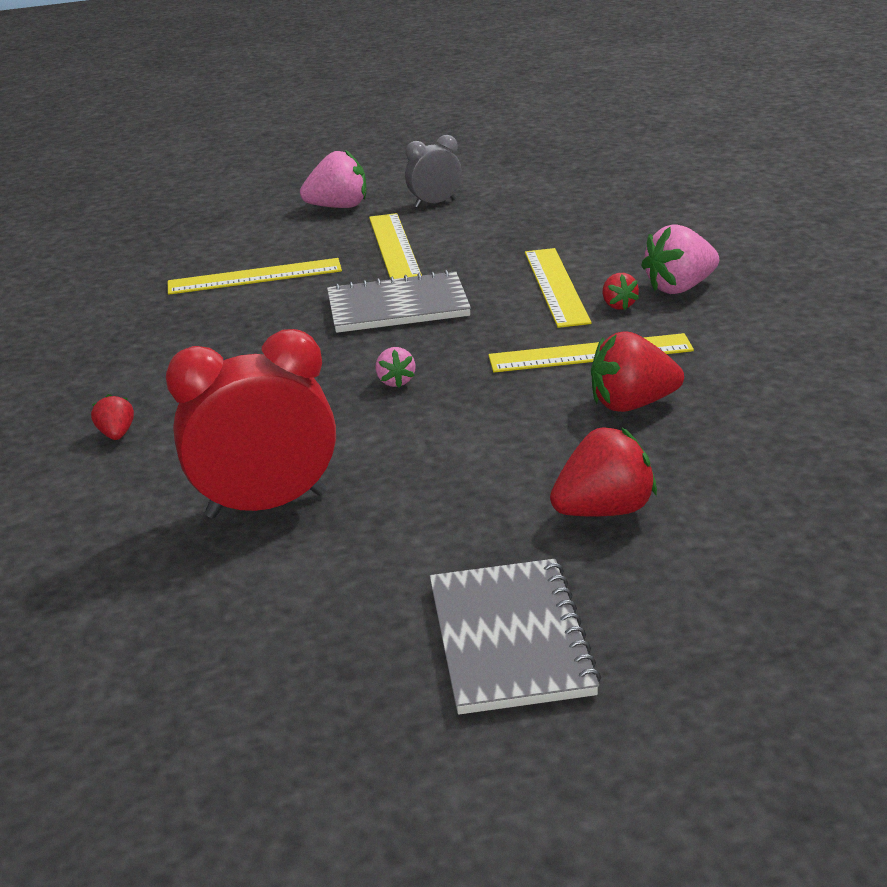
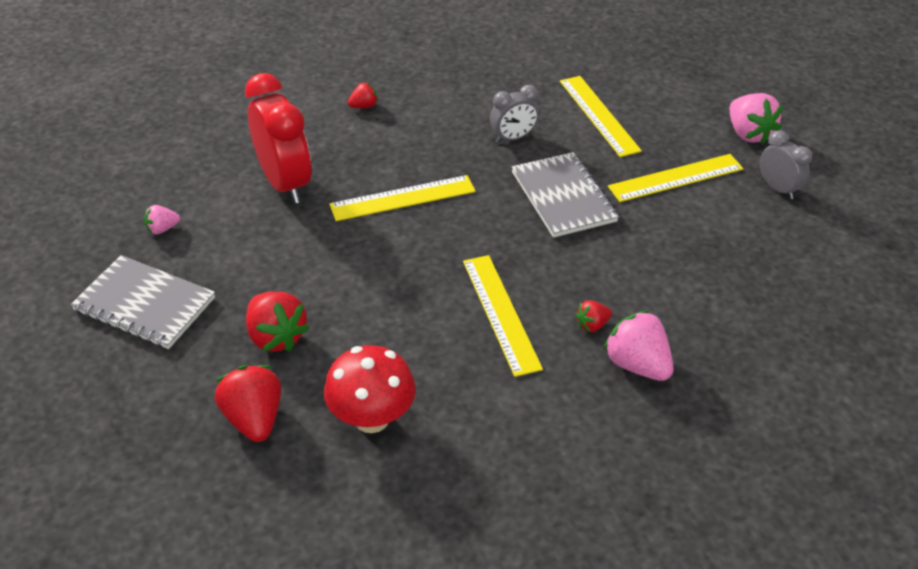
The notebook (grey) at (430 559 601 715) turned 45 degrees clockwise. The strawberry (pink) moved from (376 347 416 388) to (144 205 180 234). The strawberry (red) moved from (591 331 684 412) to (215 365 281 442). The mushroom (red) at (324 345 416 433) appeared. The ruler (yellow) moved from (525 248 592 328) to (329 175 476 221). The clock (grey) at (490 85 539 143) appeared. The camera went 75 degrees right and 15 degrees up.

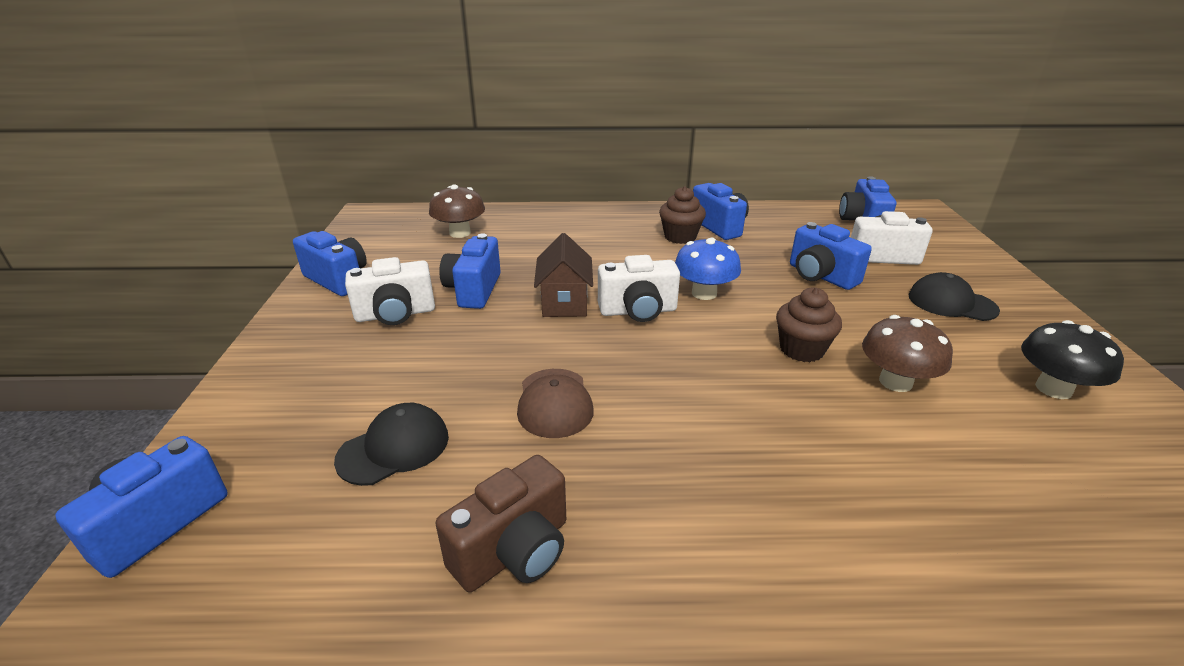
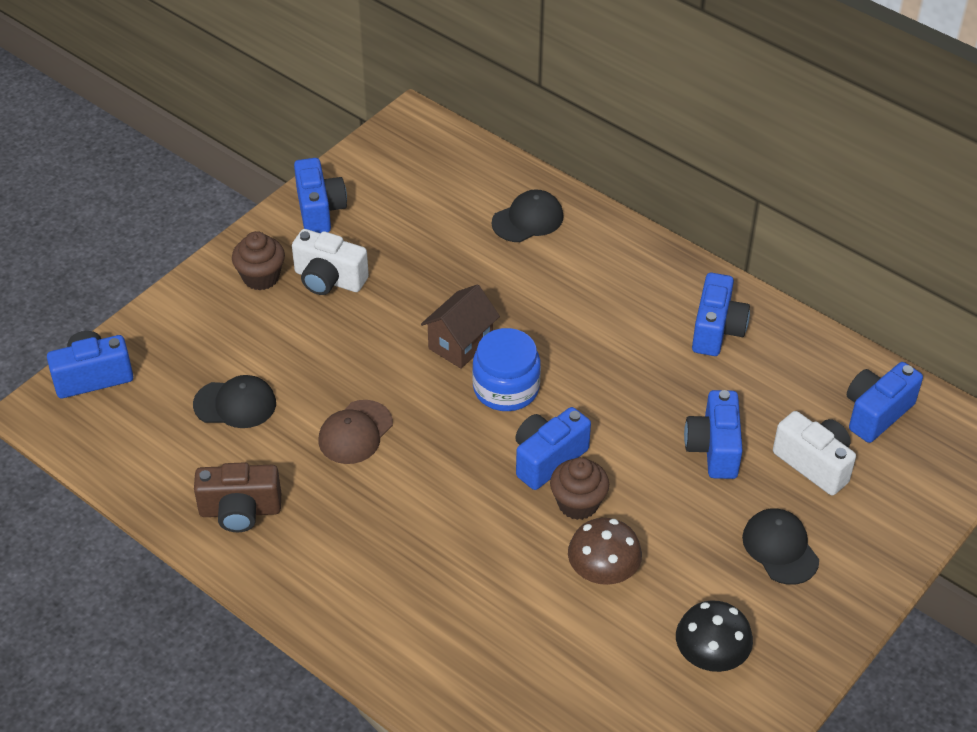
The cupcake (brown) moved from (659 186 706 244) to (232 231 285 290). The camera (white) at (598 255 680 322) was replaced by the jar (blue) at (472 328 541 411). The cap (black) at (492 189 563 242) appeared. The camera (blue) moved from (439 233 501 309) to (515 407 591 490). The mushroom (brown) at (429 184 485 238) disappeared. The mushroom (blue) at (675 238 741 300) disappeared. The camera went 40 degrees right and 15 degrees up.

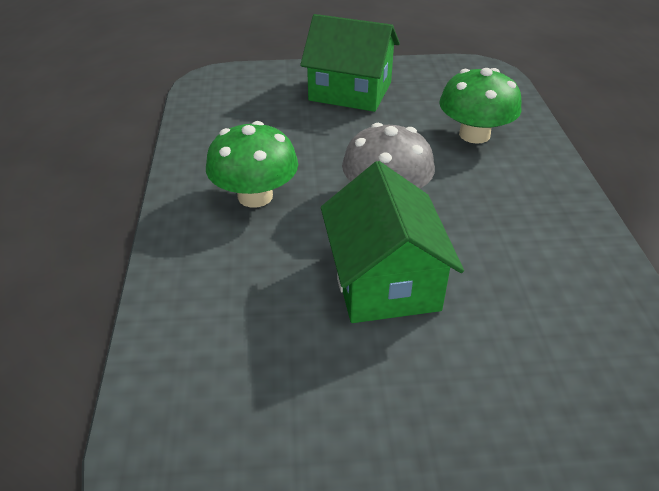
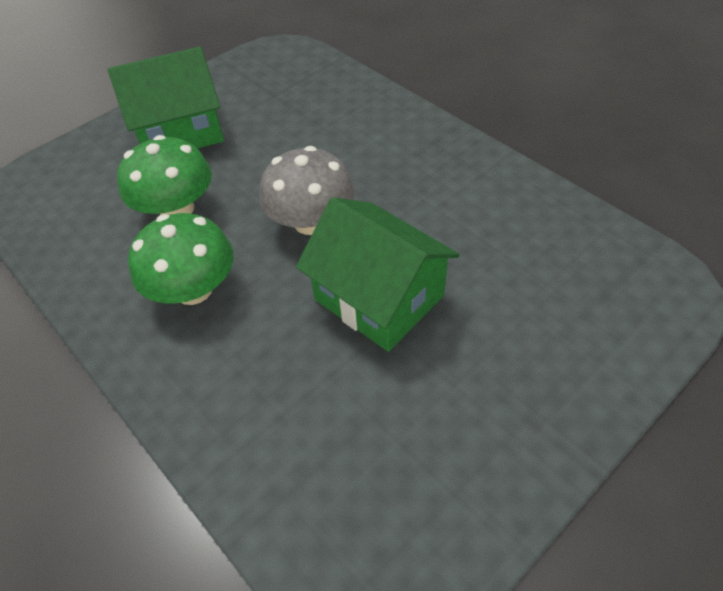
The mushroom (green) moved from (439 68 522 144) to (117 135 212 215). The camera went 35 degrees left and 10 degrees up.

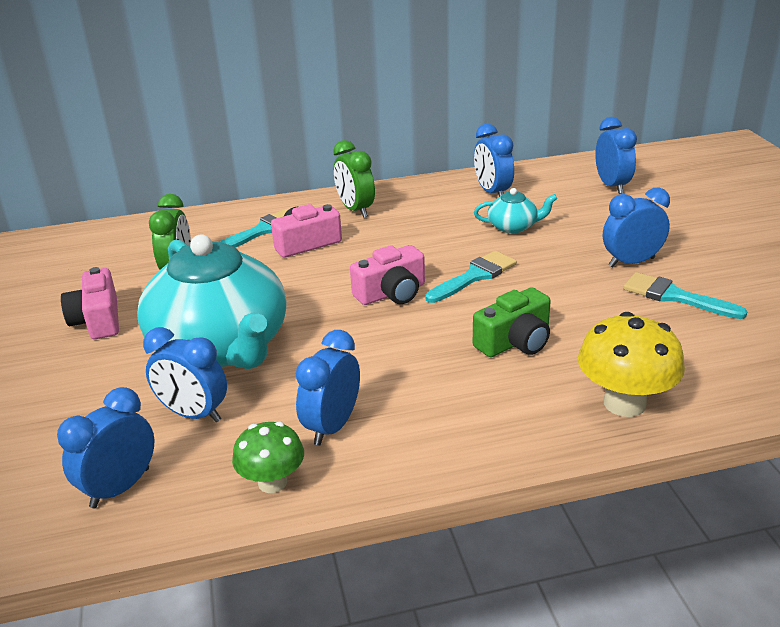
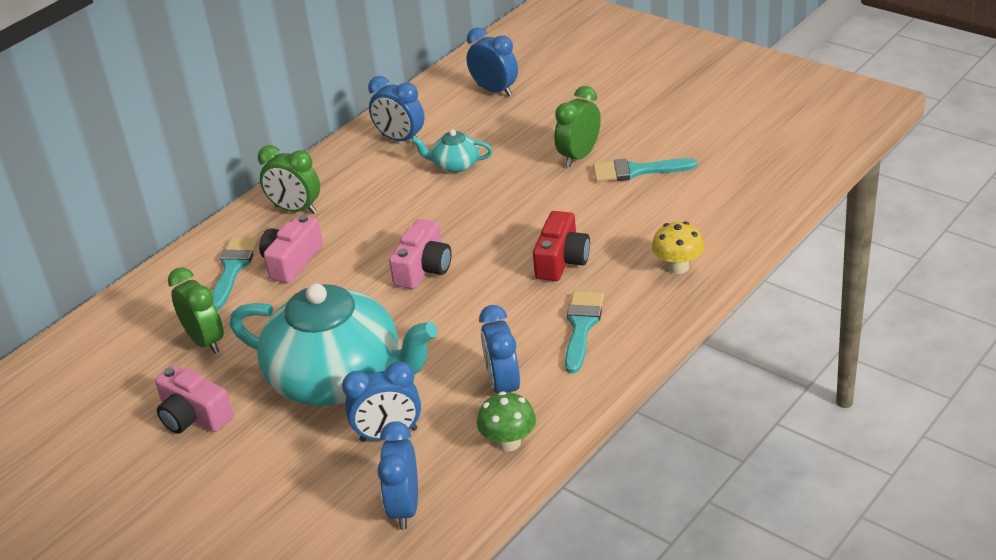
The teapot (turquoise) at (474 188 557 233) turned 135 degrees counterclockwise. The camera (green) at (473 287 551 357) became the camera (red) at (533 211 590 281). The clock (blue) at (603 188 670 267) became the clock (green) at (554 86 601 167). The brush (turquoise) moved from (425 251 517 303) to (565 291 604 373). The mushroom (yellow) at (578 312 685 417) changed to 0.64 times the size. The camera went 35 degrees left and 5 degrees up.

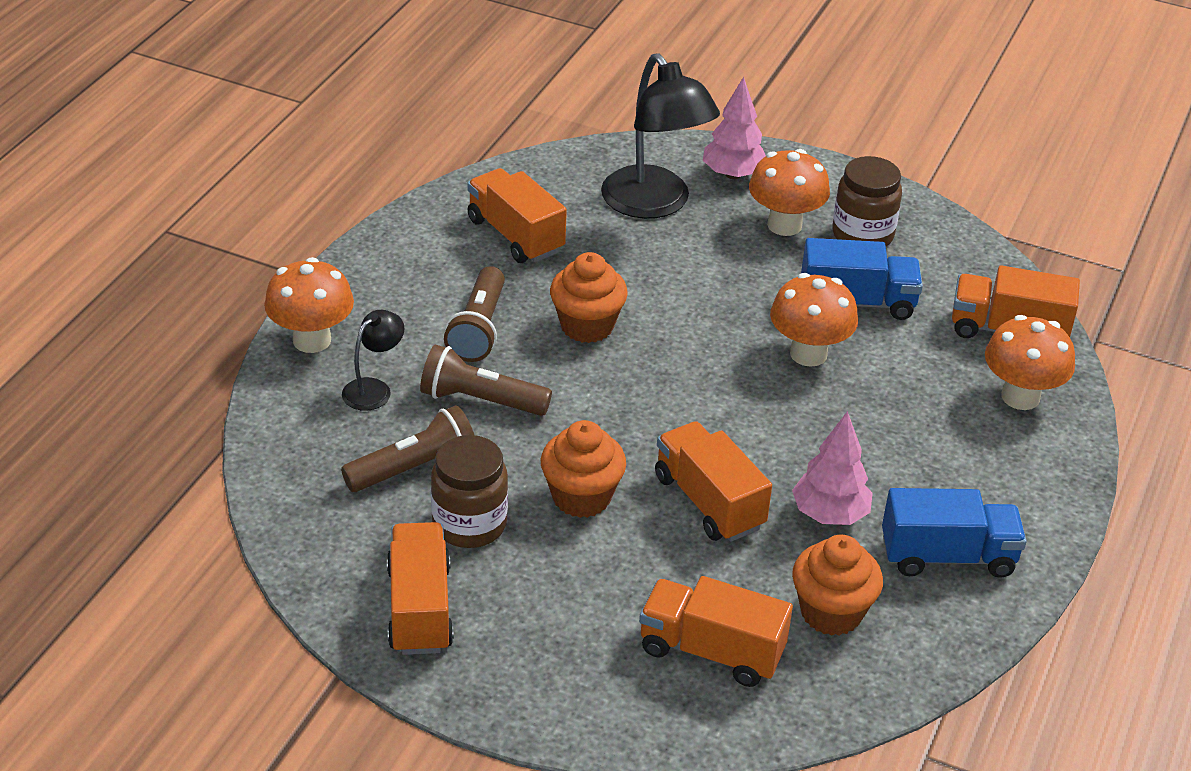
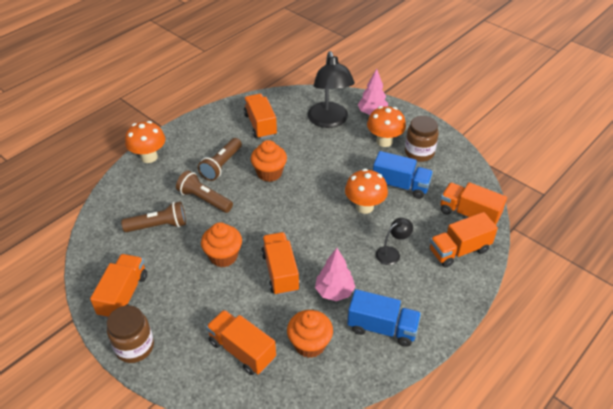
The jar (brown) moved from (431 435 508 548) to (107 305 154 363). The lamp (black) moved from (342 310 405 411) to (376 218 413 265). The mushroom (orange) at (985 315 1075 410) was replaced by the truck (orange) at (430 212 498 267). The camera went 20 degrees right and 5 degrees up.

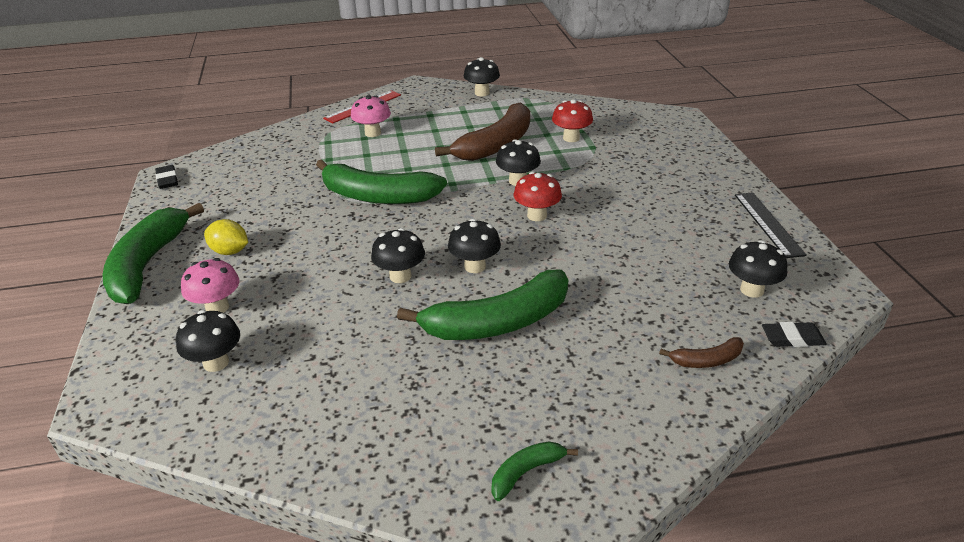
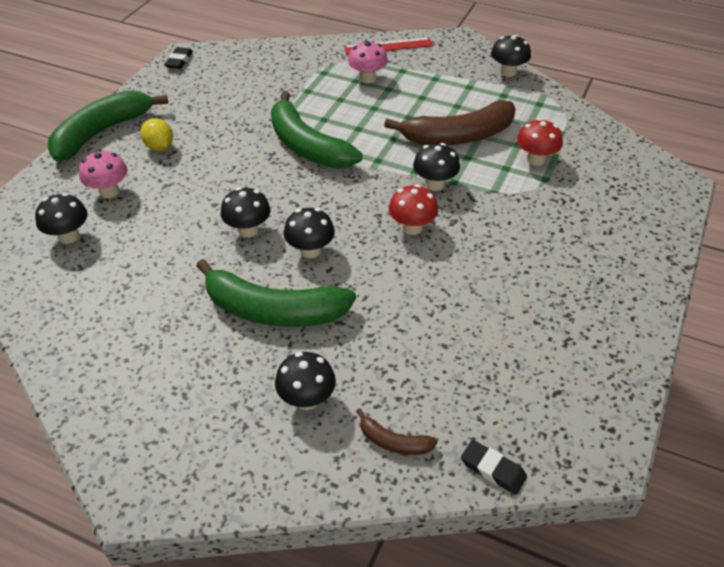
The mushroom (black) moved from (729 240 787 298) to (275 352 336 410). The banana (green) at (491 441 578 501) disappeared. The ruler (black) at (735 192 807 258) disappeared. The camera went 35 degrees right and 10 degrees up.

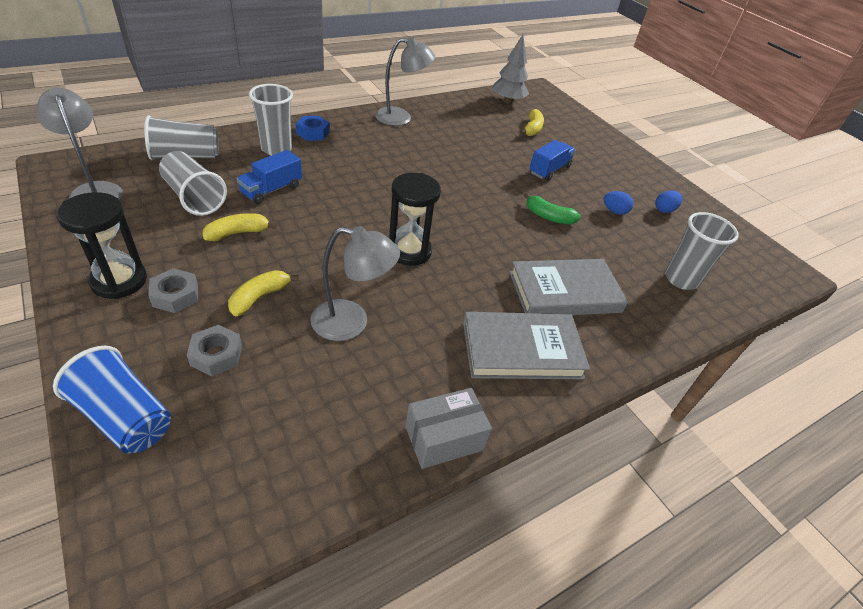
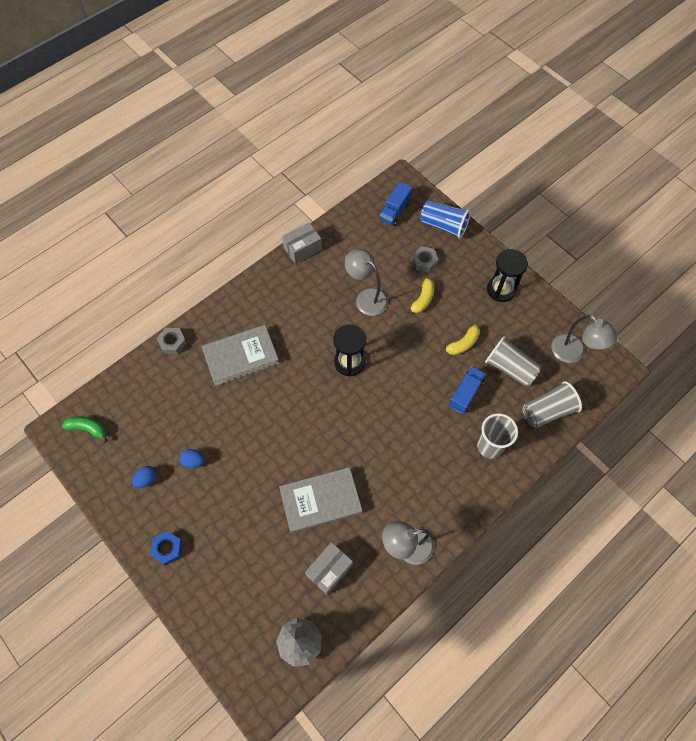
The banana (green) moved from (524 192 581 224) to (62 416 108 443). The nut (blue) moved from (296 116 330 141) to (150 531 183 565). The nut (grey) moved from (148 268 198 313) to (157 328 187 354). The book (grey) moved from (463 312 590 379) to (279 467 363 533). The box (grey) at (305 542 353 595) appeared. The lamp (grey) at (310 226 400 341) turned 45 degrees clockwise. The truck (blue) moved from (529 140 576 181) to (379 182 413 226). The banana (yellow) at (520 109 544 136) disappeared. The cup (grey) at (665 212 739 290) disappeared. The camera went 175 degrees right and 20 degrees up.

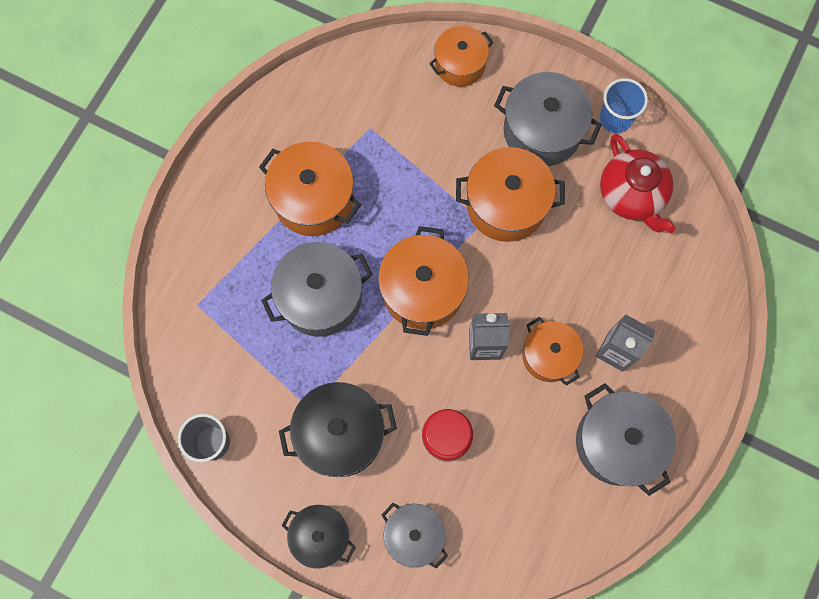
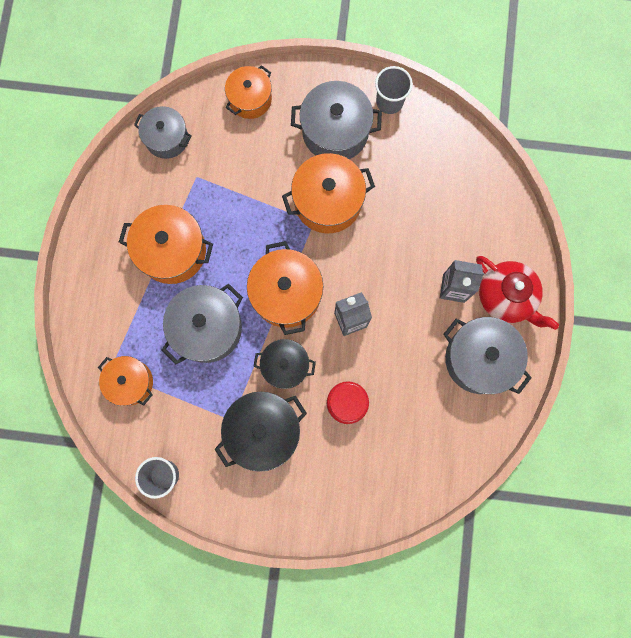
The pot (orange) moved from (522 317 583 386) to (98 356 153 406). The pot (grey) moved from (382 503 448 569) to (134 106 192 159). The pot (black) moved from (282 505 356 568) to (254 339 316 389). The cup (blue) at (600 78 648 133) became the cup (grey) at (375 66 413 114). The teapot (red) moved from (600 134 676 233) to (476 256 559 330). The camera went 20 degrees left and 5 degrees up.

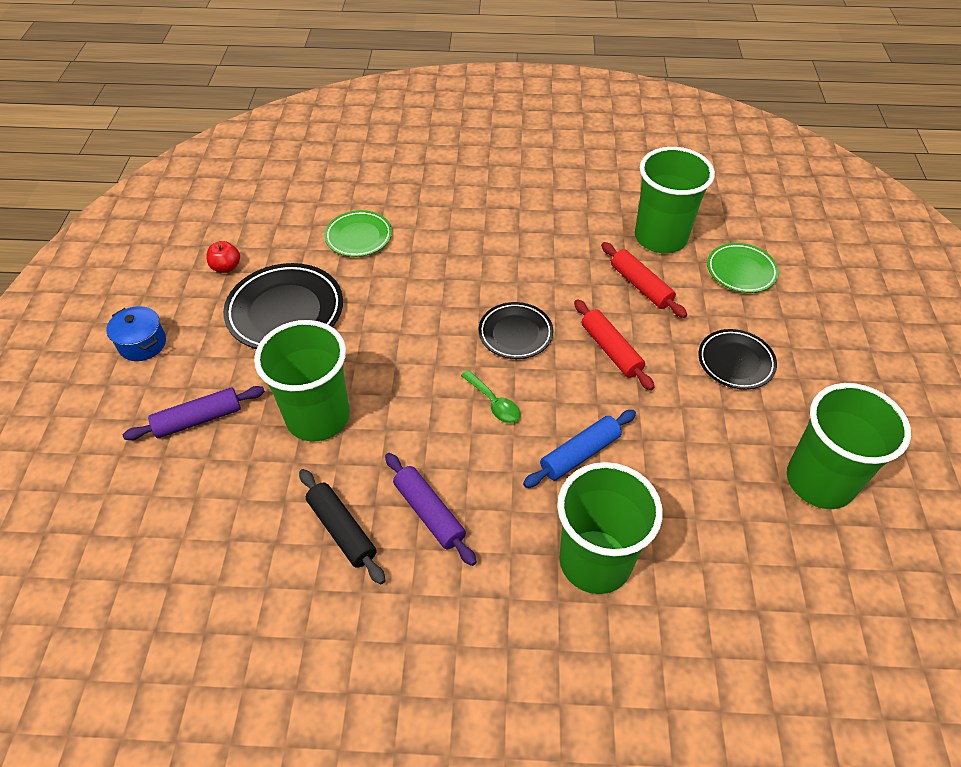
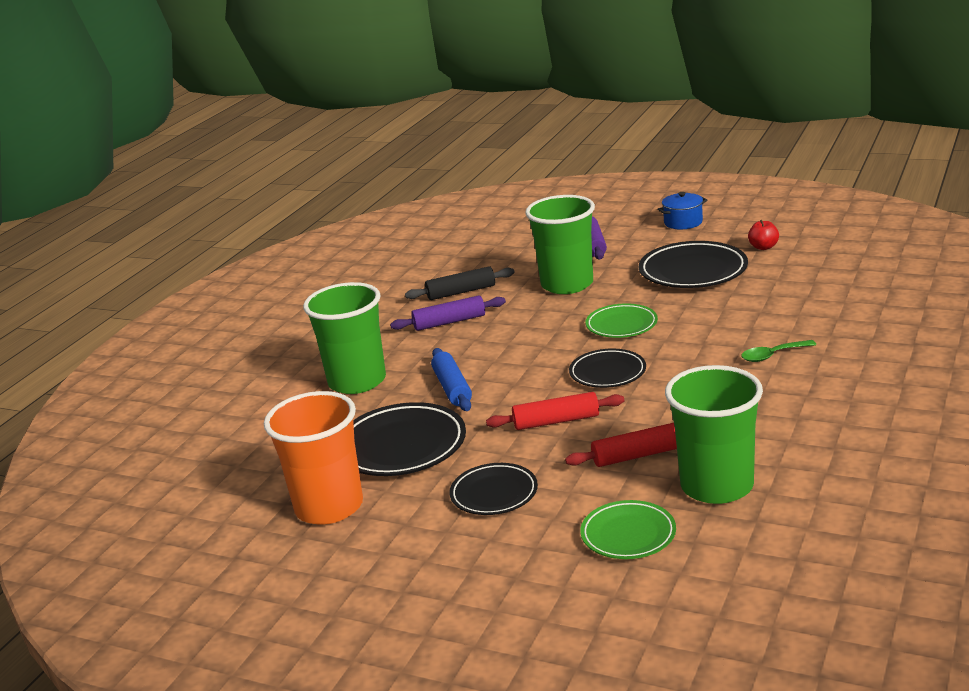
The cup (green) at (787 383 911 509) became the cup (orange) at (264 391 363 525). The plate (black) at (353 402 466 476) appeared. The plate (green) moved from (324 210 392 257) to (586 303 658 338). The spoon (green) moved from (461 370 521 423) to (741 340 816 362). The camera went 115 degrees right and 25 degrees down.

